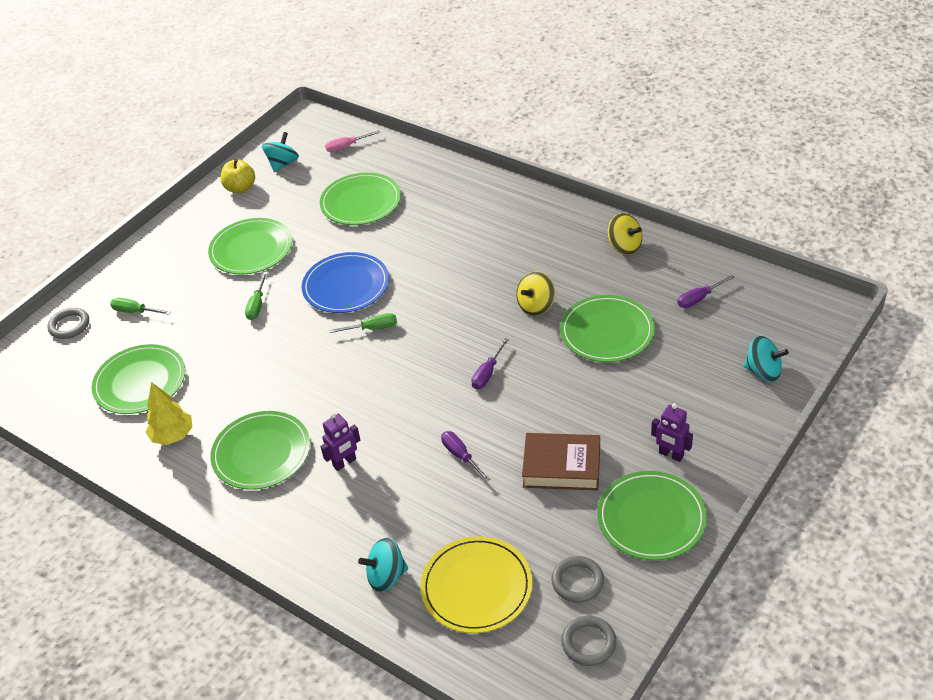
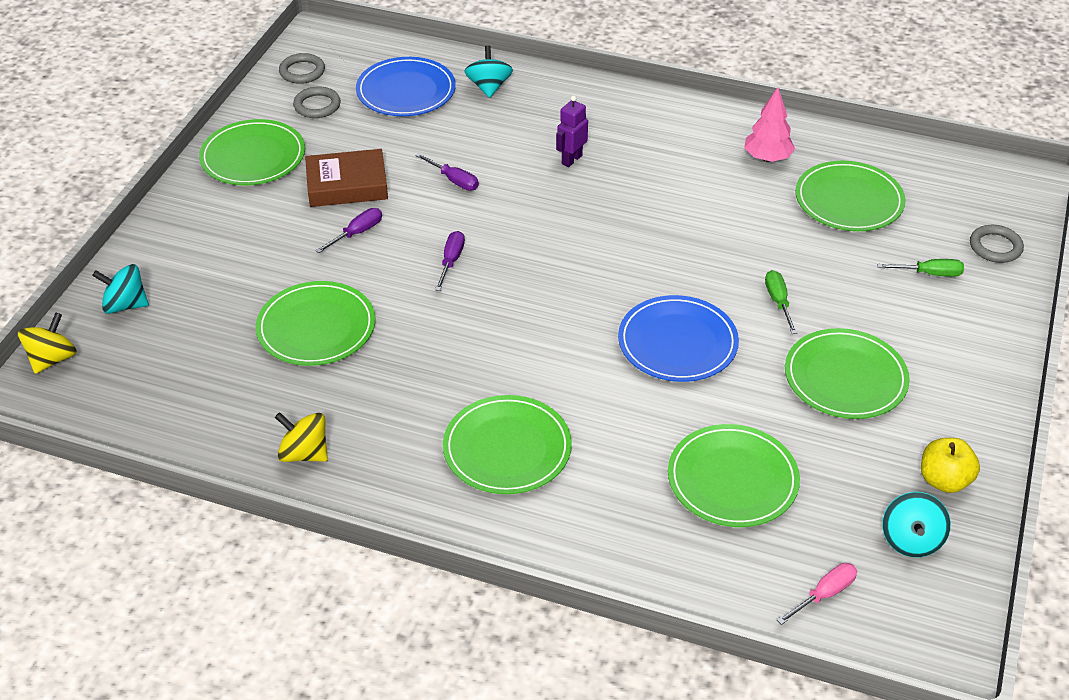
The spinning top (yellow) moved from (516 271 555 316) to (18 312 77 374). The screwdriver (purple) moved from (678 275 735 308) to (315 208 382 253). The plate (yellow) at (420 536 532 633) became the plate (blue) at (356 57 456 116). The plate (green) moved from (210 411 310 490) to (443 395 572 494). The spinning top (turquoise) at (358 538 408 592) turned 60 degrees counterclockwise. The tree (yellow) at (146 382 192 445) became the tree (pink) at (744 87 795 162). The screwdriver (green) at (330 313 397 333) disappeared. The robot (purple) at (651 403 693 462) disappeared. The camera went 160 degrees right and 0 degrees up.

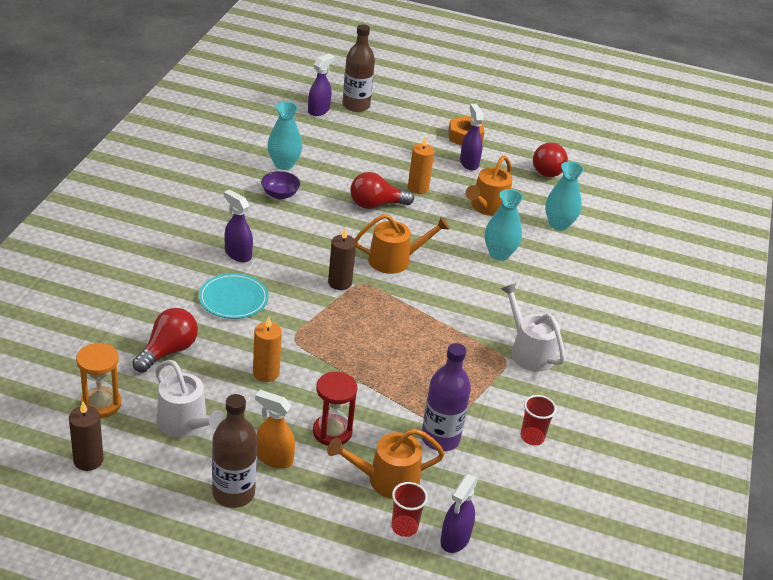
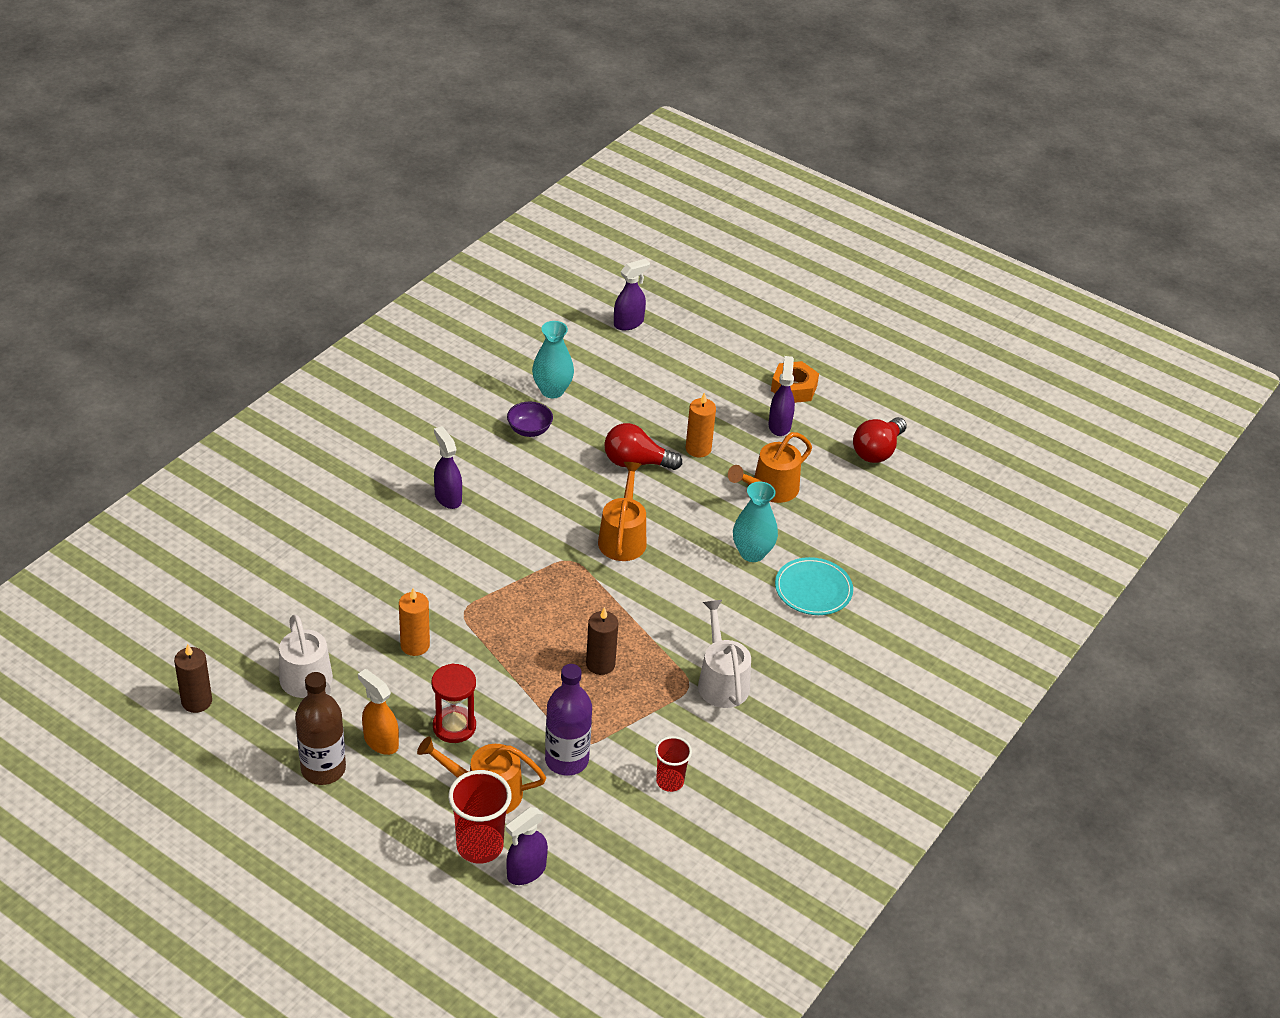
The cup (red) at (391 482 428 537) changed to 1.62 times the size. The candle (brown) moved from (328 228 356 290) to (586 607 618 675). The watering can (orange) at (355 214 450 274) turned 90 degrees counterclockwise. The plate (turquoise) moved from (199 273 269 319) to (775 557 853 615). The hourglass (orange) at (76 343 121 418) disappeared. The light bulb (red) at (132 308 198 373) disappeared. The bottle (brown) at (342 24 375 112) disappeared. The vase (turquoise) at (545 162 584 231) disappeared. The camera went 20 degrees right and 5 degrees up.

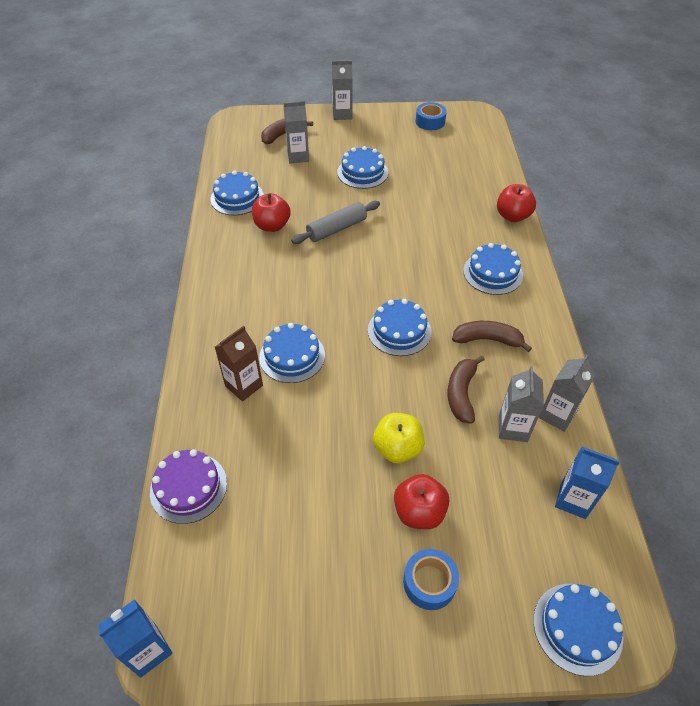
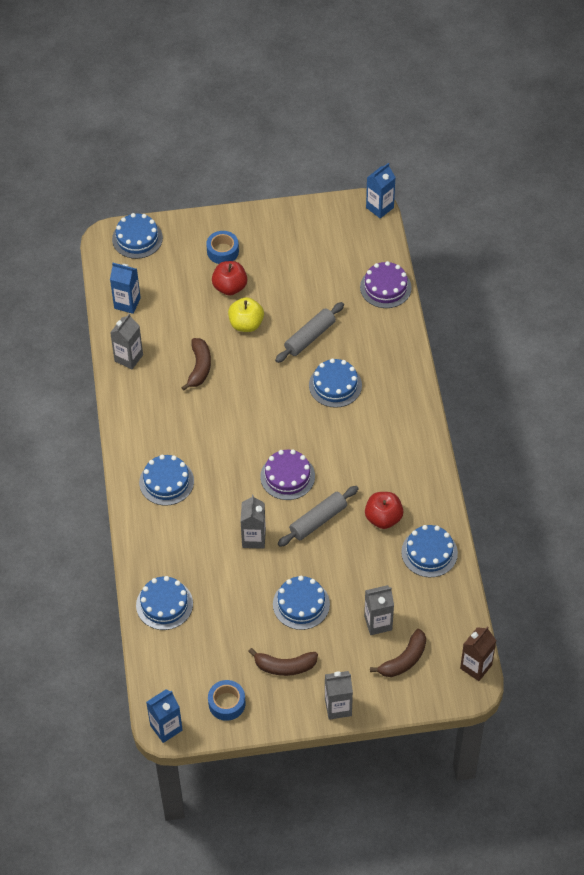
The cake (blue) moved from (368 299 432 356) to (136 576 193 630). The carton (blue) at (146 689 183 743) appeared. The carton (grey) moved from (499 366 544 442) to (240 495 266 549). The banana (brown) moved from (452 321 532 352) to (248 648 318 676). The cake (purple) at (260 449 315 500) appeared. The rolling pin (grey) at (275 302 344 363) appeared. The carton (brown) moved from (215 326 263 402) to (460 626 497 681). The apple (red) at (497 184 536 222) disappeared. The camera went 175 degrees right and 5 degrees up.

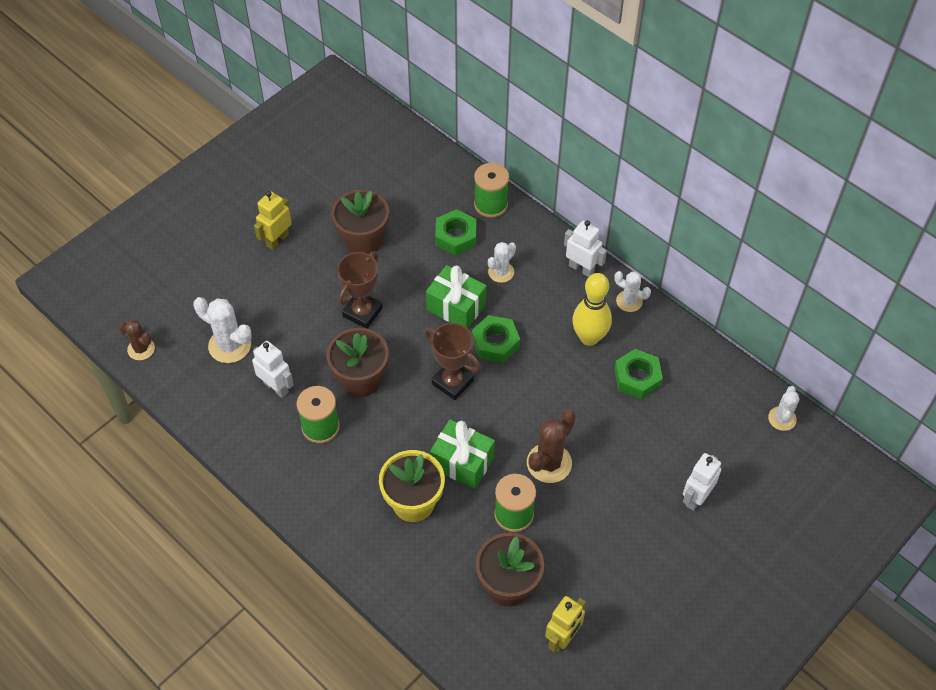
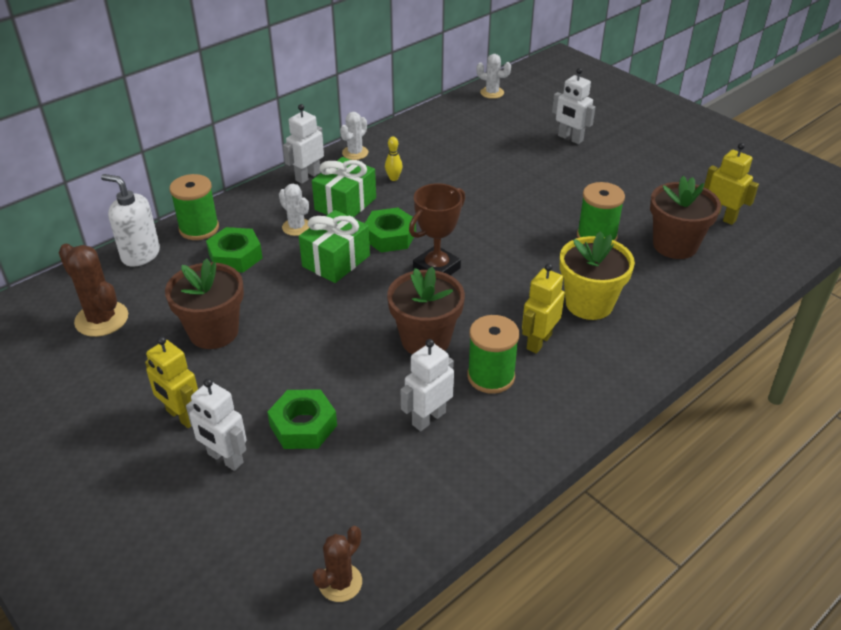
The cactus (brown) moved from (527 409 576 483) to (59 243 128 337). The soap dispenser (white) at (101 174 160 267) appeared. The robot (white) at (186 379 247 471) appeared. The nut (green) moved from (614 349 663 399) to (267 389 337 449). The gift (green) moved from (430 419 495 489) to (312 157 376 217). The bowling pin (yellow) at (572 273 612 346) changed to 0.45 times the size. The robot (yellow) at (522 263 565 354) appeared. The cactus (white) at (193 297 252 363) disappeared. The trophy (brown) at (337 252 383 329) disappeared. The camera went 85 degrees left and 15 degrees down.

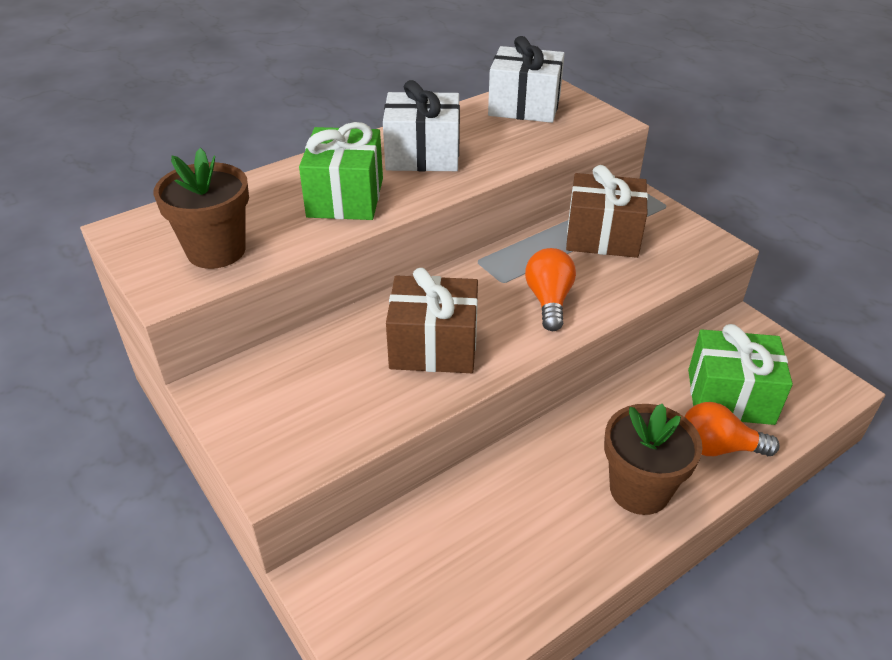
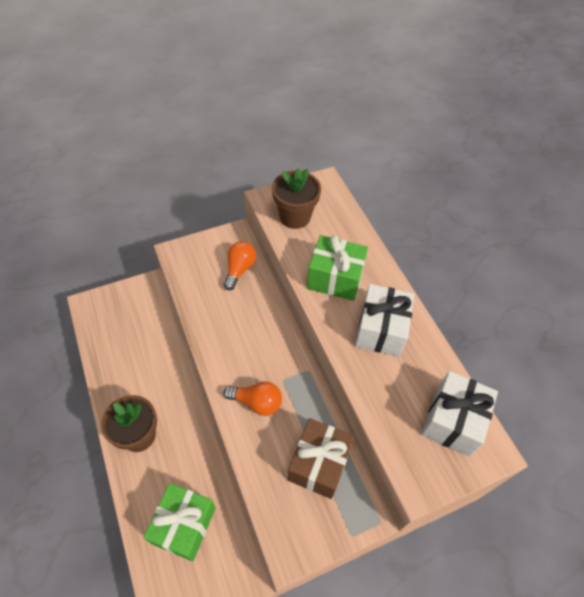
The light bulb (orange) moved from (685 402 780 456) to (224 241 256 290). The gift (brown) at (386 268 478 373) disappeared. The camera went 100 degrees right and 15 degrees up.

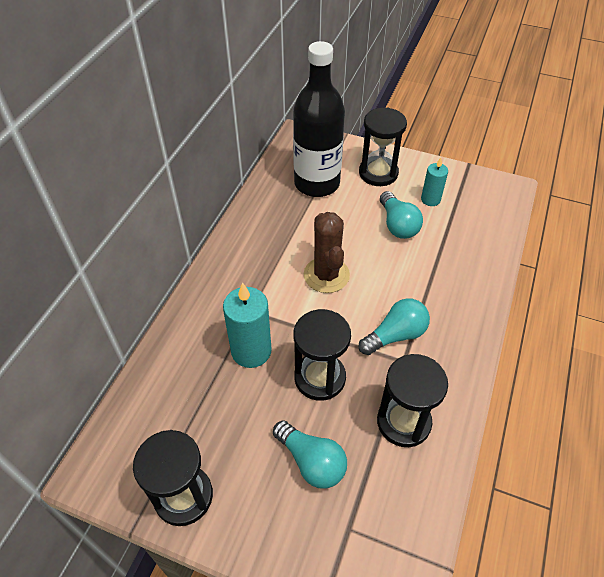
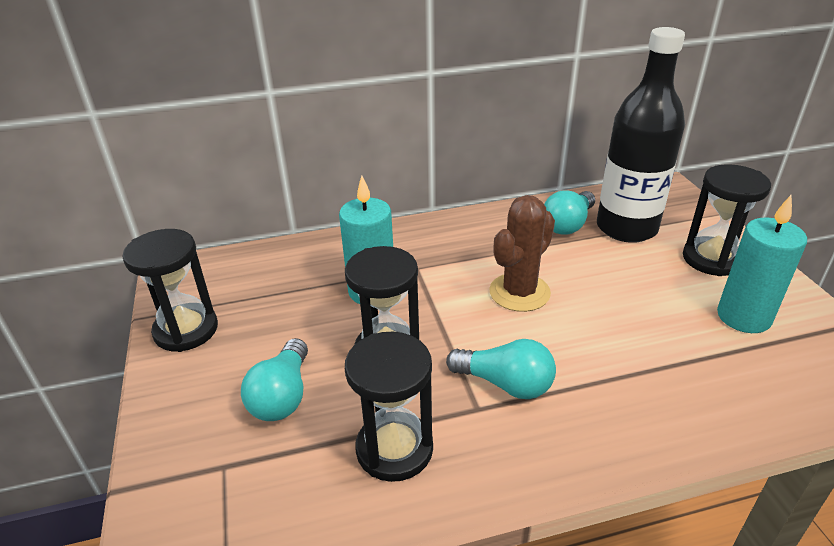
The light bulb (turquoise) moved from (380 191 423 239) to (544 190 595 235). The candle (turquoise) at (421 158 448 206) changed to 1.67 times the size. The camera went 55 degrees right and 15 degrees down.

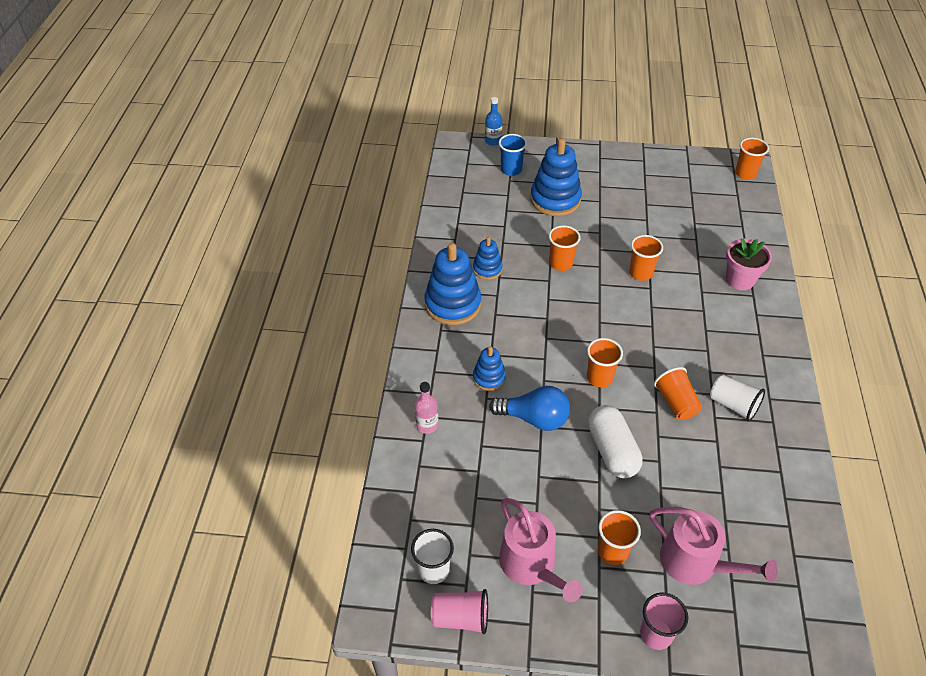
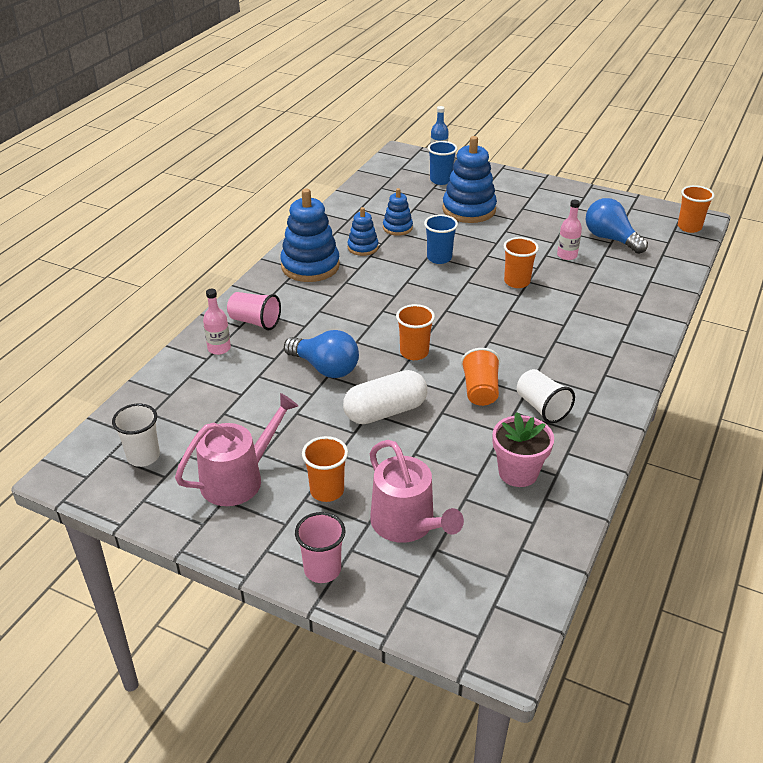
The watering can (pink) at (499 498 583 602) turned 120 degrees counterclockwise. The cup (pink) moved from (431 589 488 634) to (227 292 281 331). The capsule (white) at (588 405 643 478) turned 60 degrees clockwise. The stacking toy (blue) moved from (473 346 506 391) to (383 188 413 236). The cup (orange) at (549 225 580 271) became the cup (blue) at (424 214 458 264). The flower pot (pink) moved from (726 238 772 290) to (493 412 554 487). The bottle (pink) at (557 200 582 260) appeared. The light bulb (blue) at (586 198 648 254) appeared. The camera went 20 degrees right and 10 degrees down.

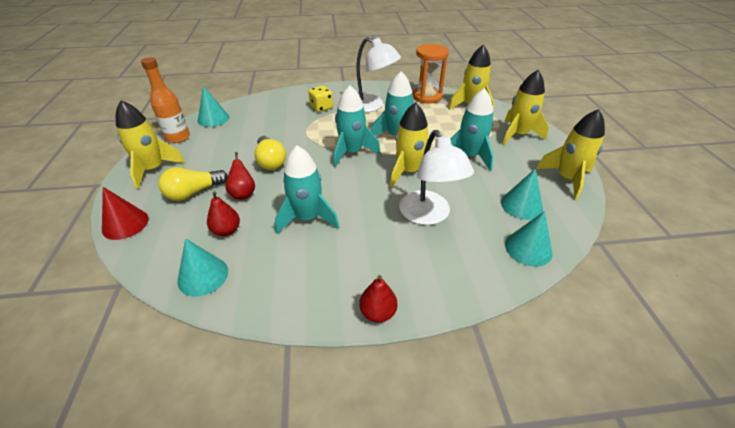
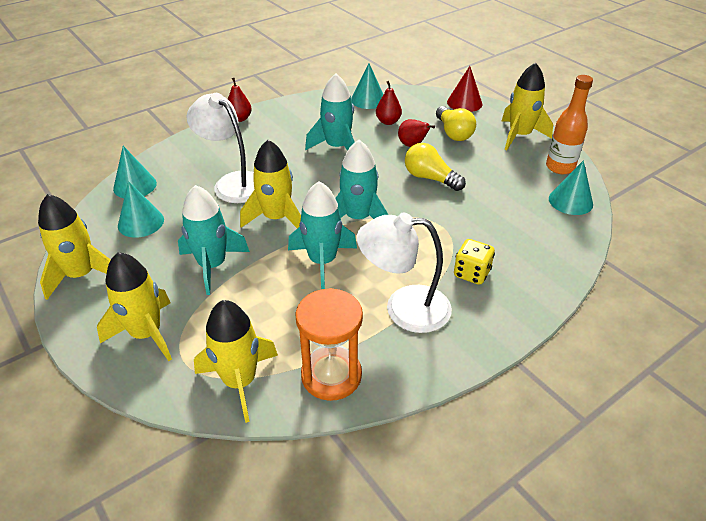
The light bulb (yellow) at (159 167 228 201) turned 135 degrees clockwise. The camera went 150 degrees right and 0 degrees up.

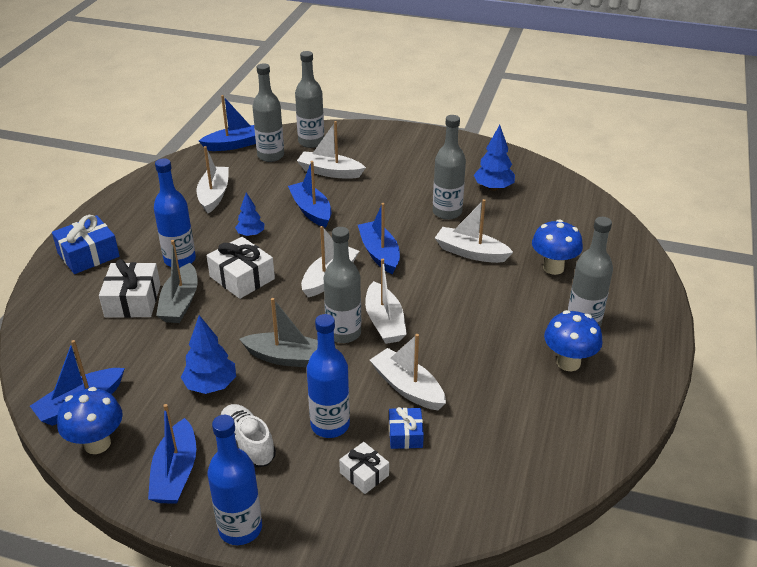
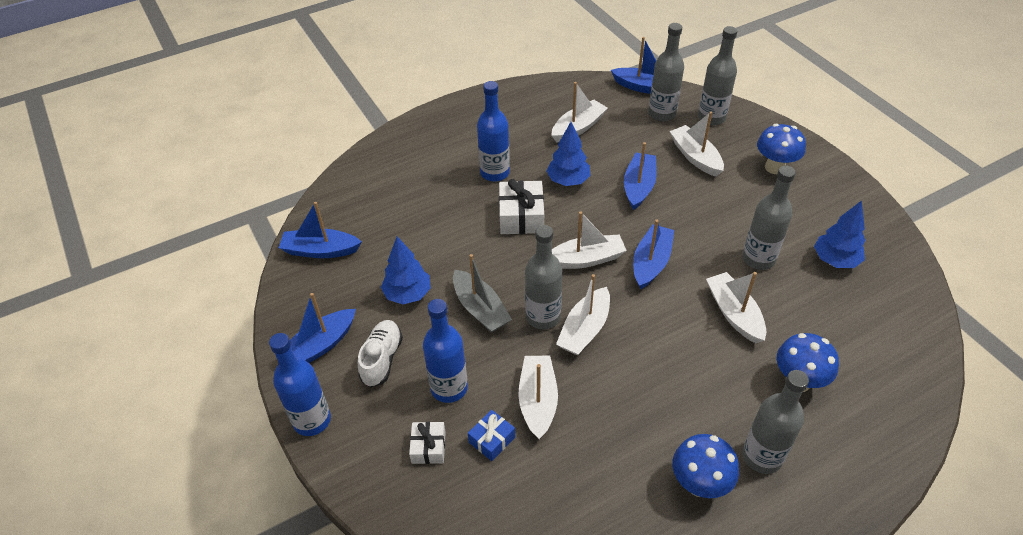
The tree (blue) at (235 192 264 237) changed to 1.52 times the size. The mushroom (blue) moved from (57 387 123 454) to (757 124 806 174). The gift (blue) at (52 215 120 274) disappeared. The gift (white) at (99 259 161 318) disappeared. The boat (grey) at (156 240 198 323) disappeared. The camera went 45 degrees right and 10 degrees up.

